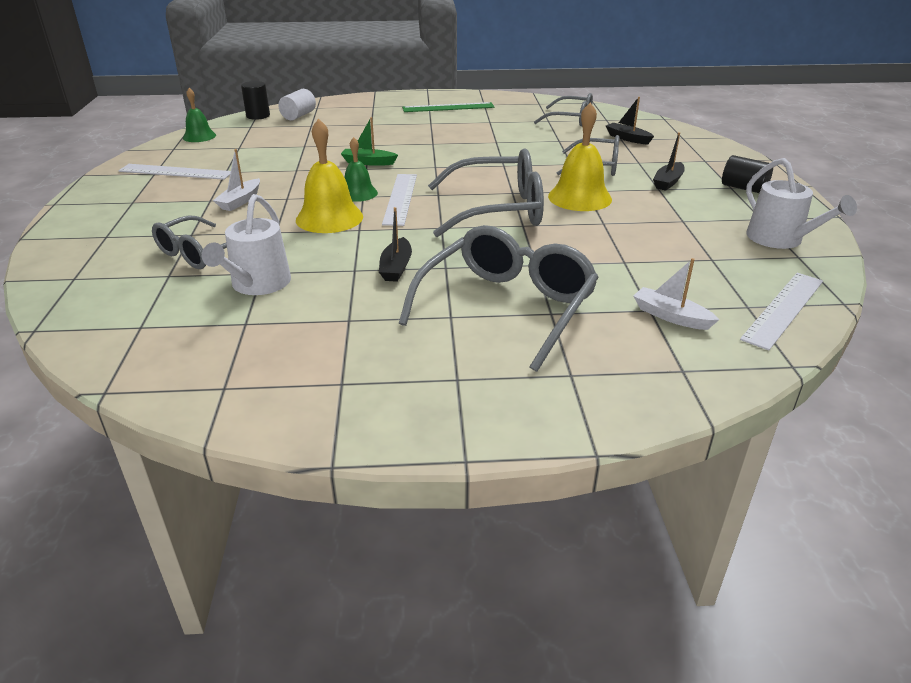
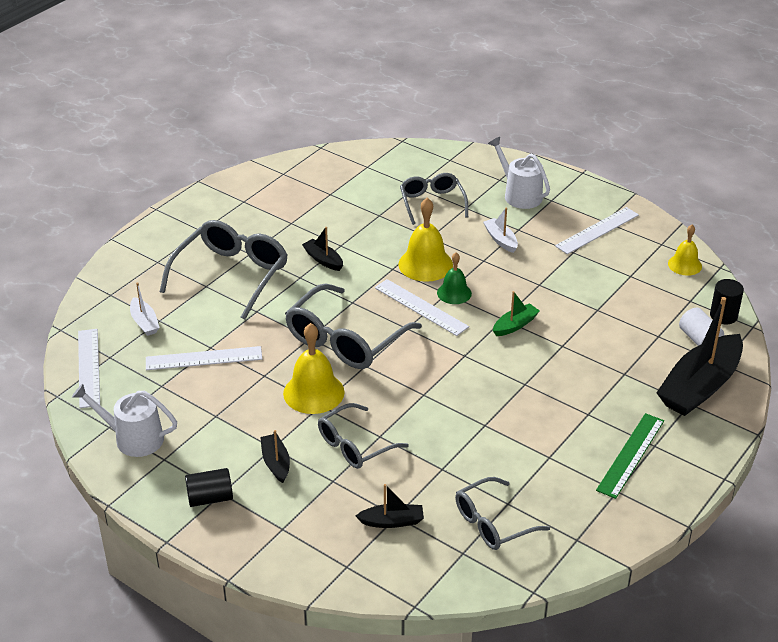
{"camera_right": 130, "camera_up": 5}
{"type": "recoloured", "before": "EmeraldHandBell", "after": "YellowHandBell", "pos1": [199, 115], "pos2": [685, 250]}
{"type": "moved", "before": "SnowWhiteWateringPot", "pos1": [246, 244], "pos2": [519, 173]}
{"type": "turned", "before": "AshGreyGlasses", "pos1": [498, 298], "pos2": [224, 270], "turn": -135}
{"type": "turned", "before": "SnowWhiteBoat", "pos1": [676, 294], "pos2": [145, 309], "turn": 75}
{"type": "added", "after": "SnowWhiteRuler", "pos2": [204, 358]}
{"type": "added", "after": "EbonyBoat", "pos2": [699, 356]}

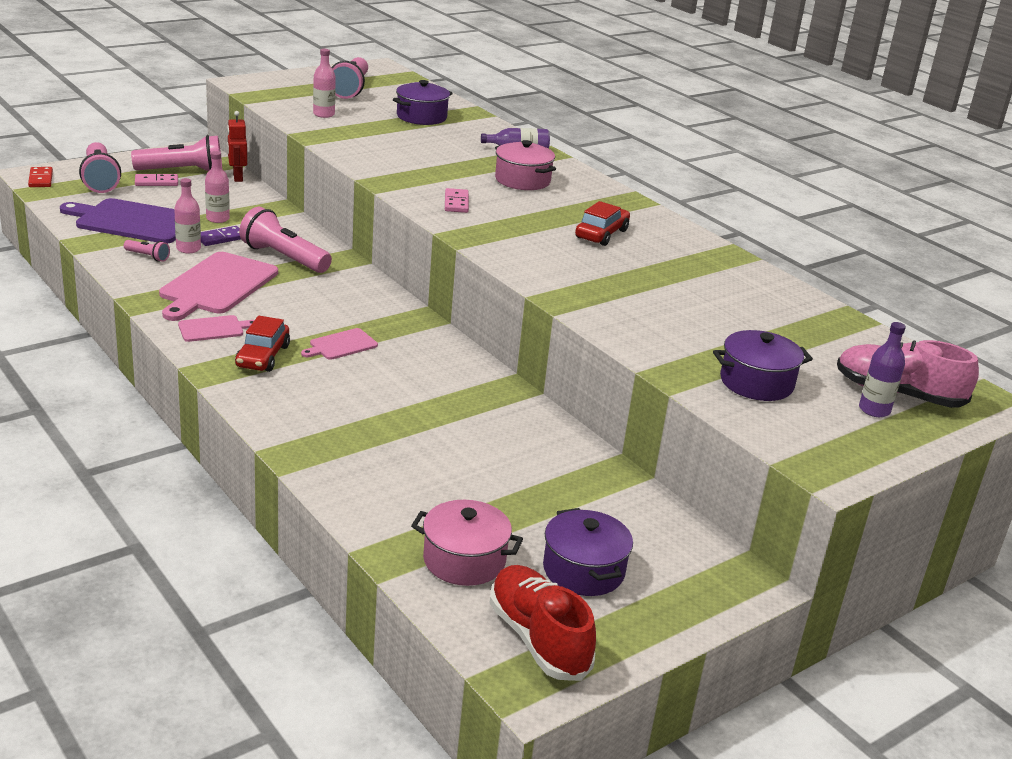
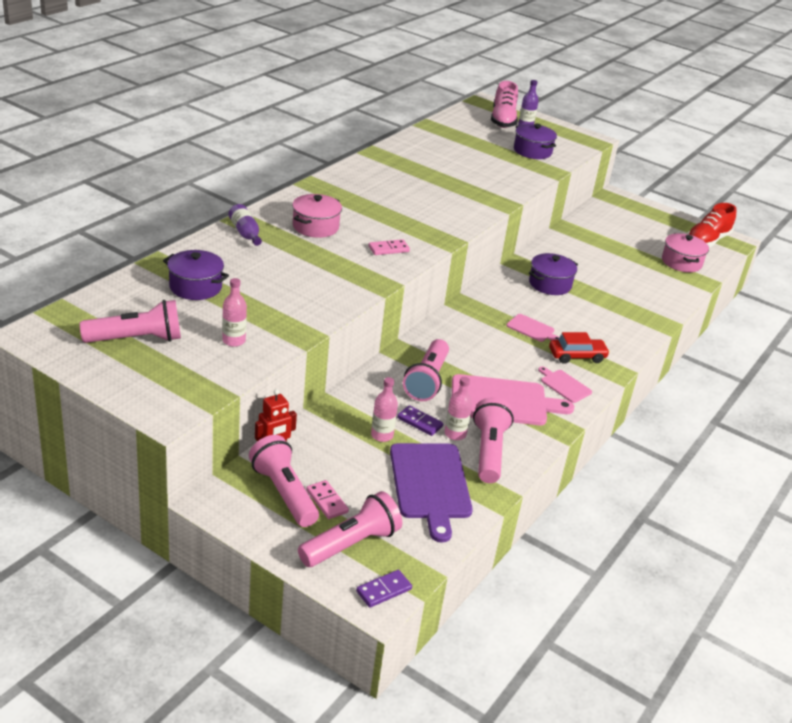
{"camera_right": -110, "camera_up": 5}
{"type": "recoloured", "before": "CrimsonDomino", "after": "VioletDomino", "pos1": [40, 177], "pos2": [384, 589]}
{"type": "resized", "before": "RosyFlashlight", "pos1": [147, 251], "pos2": [493, 440], "scale": 2.12}
{"type": "moved", "before": "VioletStockpot", "pos1": [588, 552], "pos2": [553, 274]}
{"type": "removed", "before": "CrimsonCar", "pos1": [602, 223]}

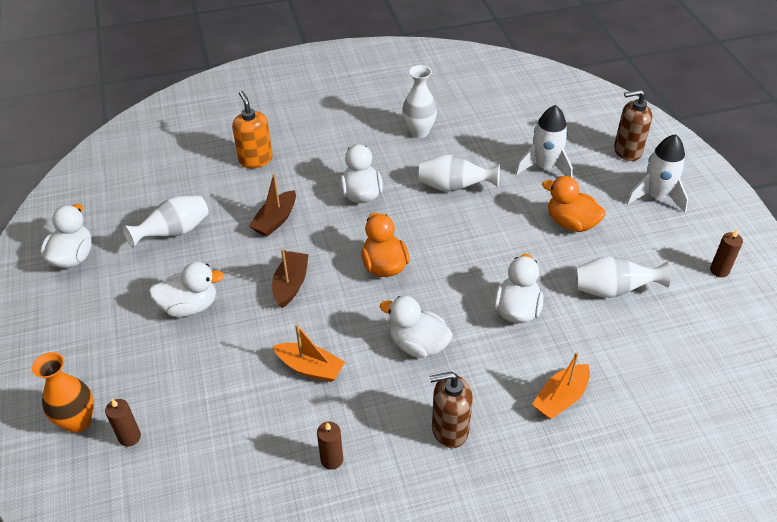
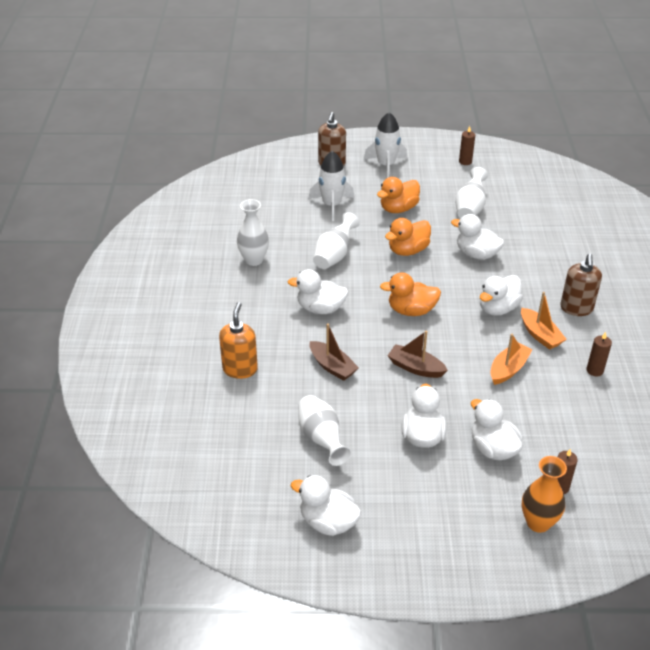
{"camera_right": -75, "camera_up": -5}
{"type": "turned", "before": "BrightOrangeSoapDispenser", "pos1": [252, 129], "pos2": [238, 340], "turn": 105}
{"type": "moved", "before": "BrightOrangeBoat", "pos1": [561, 386], "pos2": [544, 321]}
{"type": "added", "after": "BrightOrangeRubberDuck", "pos2": [408, 237]}
{"type": "added", "after": "SnowWhiteRubberDuck", "pos2": [497, 429]}

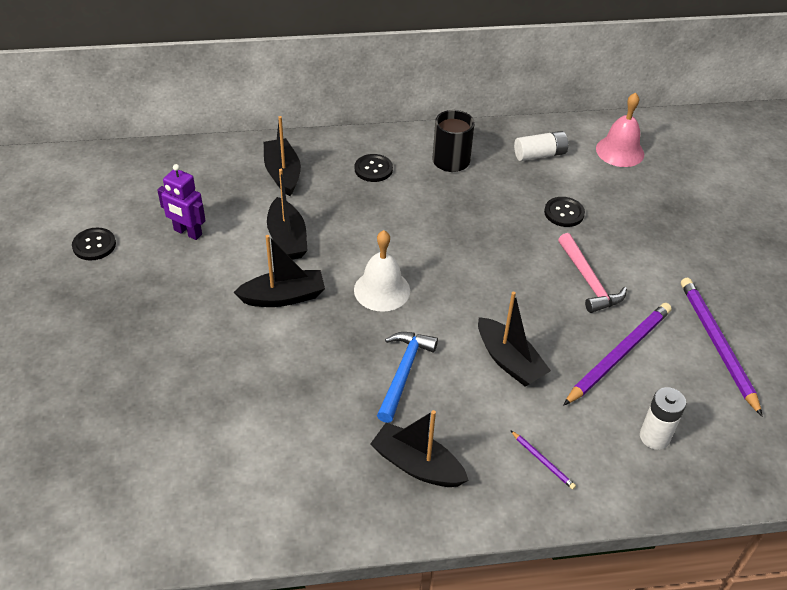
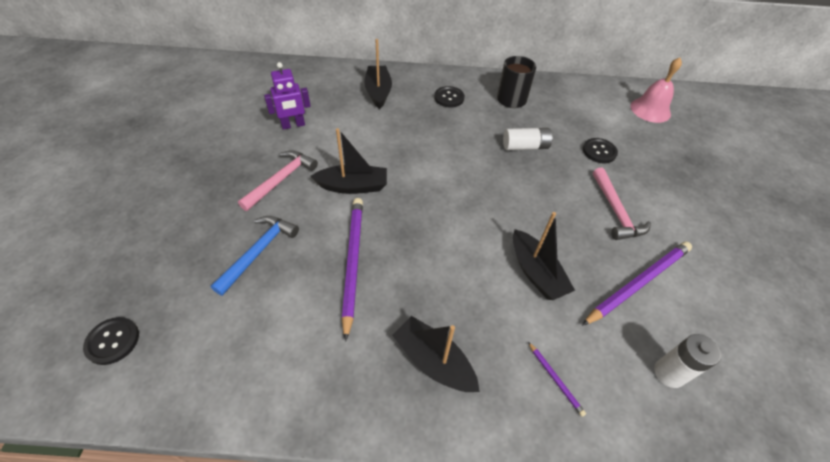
{"camera_right": 10, "camera_up": 5}
{"type": "moved", "before": "EbonyButton", "pos1": [94, 244], "pos2": [111, 341]}
{"type": "turned", "before": "VioletRobotFigure", "pos1": [181, 202], "pos2": [287, 96], "turn": -60}
{"type": "removed", "before": "EbonyBoat", "pos1": [287, 214]}
{"type": "removed", "before": "SnowWhiteHandBell", "pos1": [382, 271]}
{"type": "moved", "before": "BlueCarpenter'sHammer", "pos1": [407, 377], "pos2": [255, 256]}
{"type": "moved", "before": "SnowWhiteAaBattery", "pos1": [541, 146], "pos2": [528, 139]}
{"type": "moved", "before": "VioletLeadPencil", "pos1": [721, 347], "pos2": [352, 270]}
{"type": "added", "after": "RosyCarpenter'sHammer", "pos2": [278, 180]}

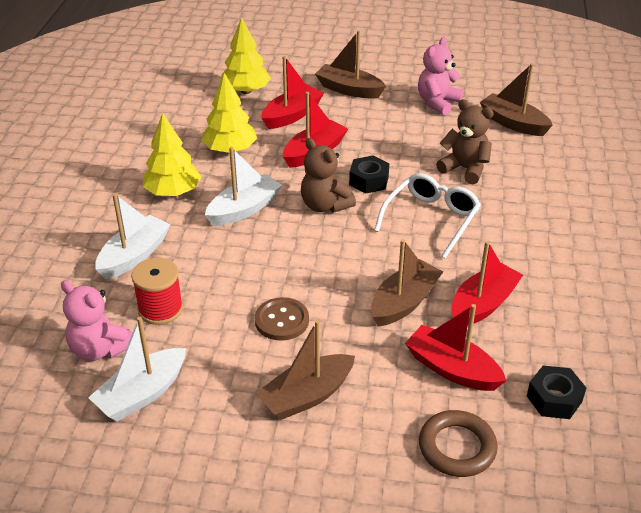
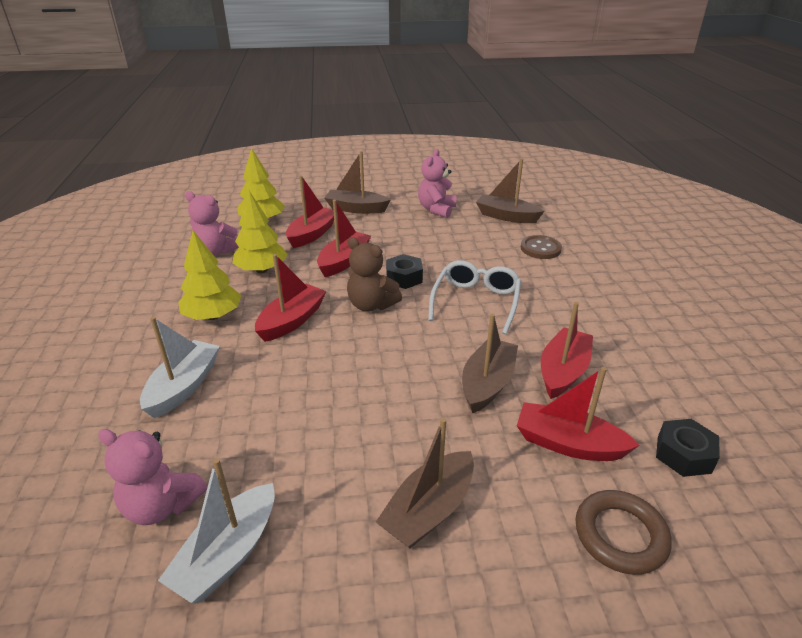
{"camera_right": -15, "camera_up": -5}
{"type": "removed", "before": "CrimsonBobbin", "pos1": [157, 291]}
{"type": "recoloured", "before": "SnowWhiteBoat", "after": "CrimsonBoat", "pos1": [243, 186], "pos2": [291, 298]}
{"type": "moved", "before": "RussetButton", "pos1": [282, 319], "pos2": [541, 247]}
{"type": "removed", "before": "RussetTeddy", "pos1": [465, 141]}
{"type": "added", "after": "RosyTeddy", "pos2": [212, 223]}

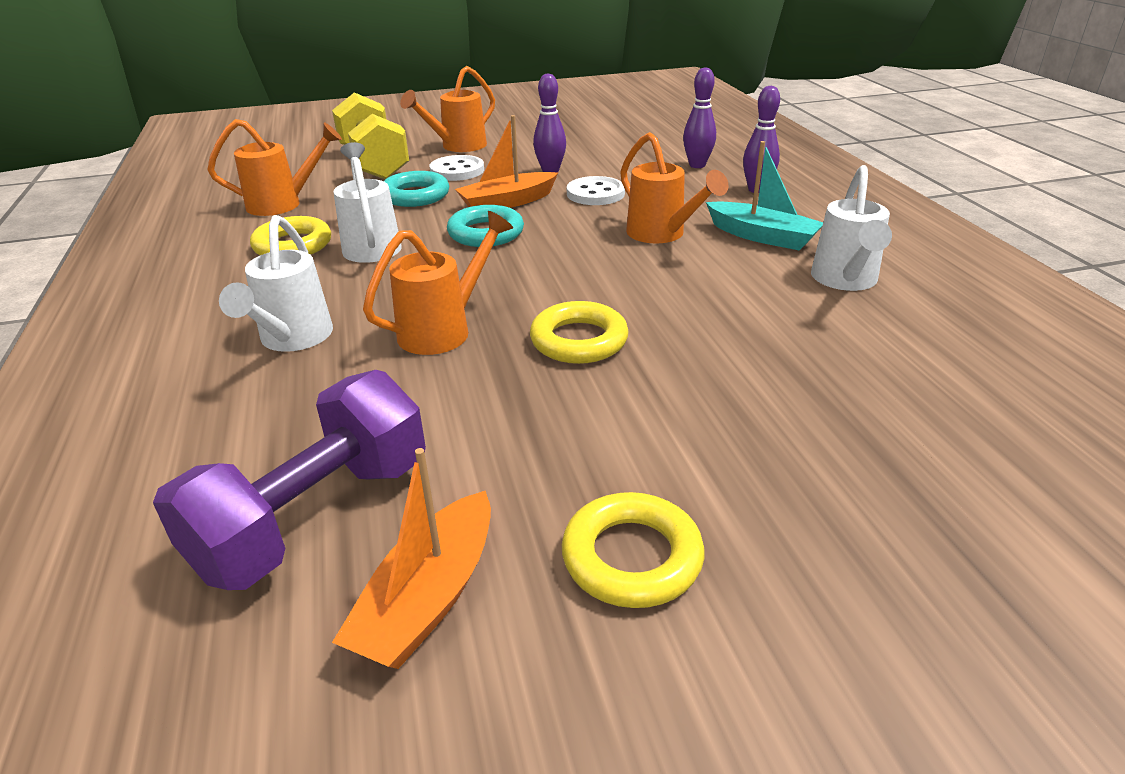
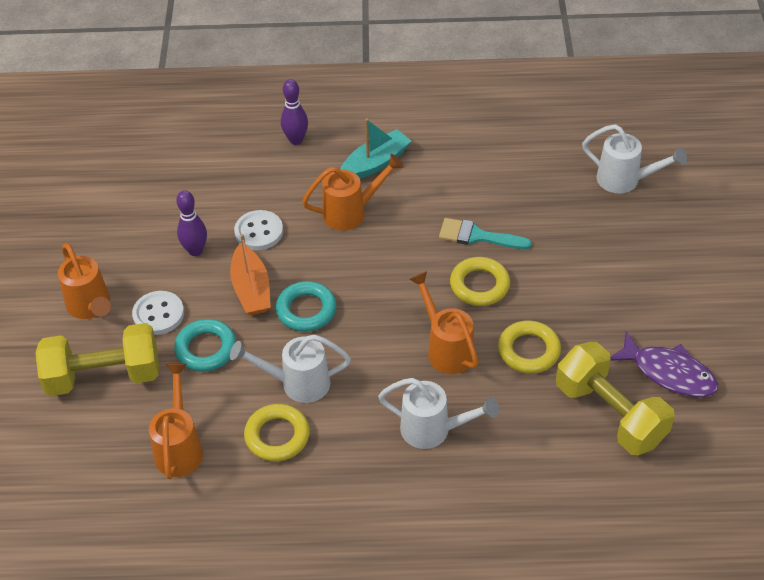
{"camera_right": -75, "camera_up": 15}
{"type": "recoloured", "before": "VioletDumbbell", "after": "YellowDumbbell", "pos1": [289, 480], "pos2": [615, 398]}
{"type": "replaced", "before": "BrightOrangeBoat", "after": "VioletFishFigure", "pos1": [411, 558], "pos2": [664, 364]}
{"type": "moved", "before": "YellowRing", "pos1": [633, 550], "pos2": [529, 347]}
{"type": "removed", "before": "VioletBowlingPin", "pos1": [699, 117]}
{"type": "moved", "before": "SnowWhiteWateringPot", "pos1": [851, 228], "pos2": [634, 158]}
{"type": "added", "after": "TealPaintbrush", "pos2": [485, 233]}

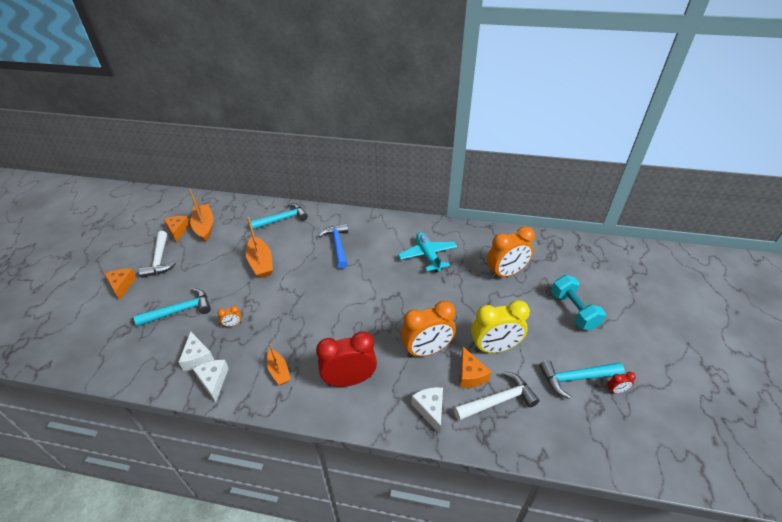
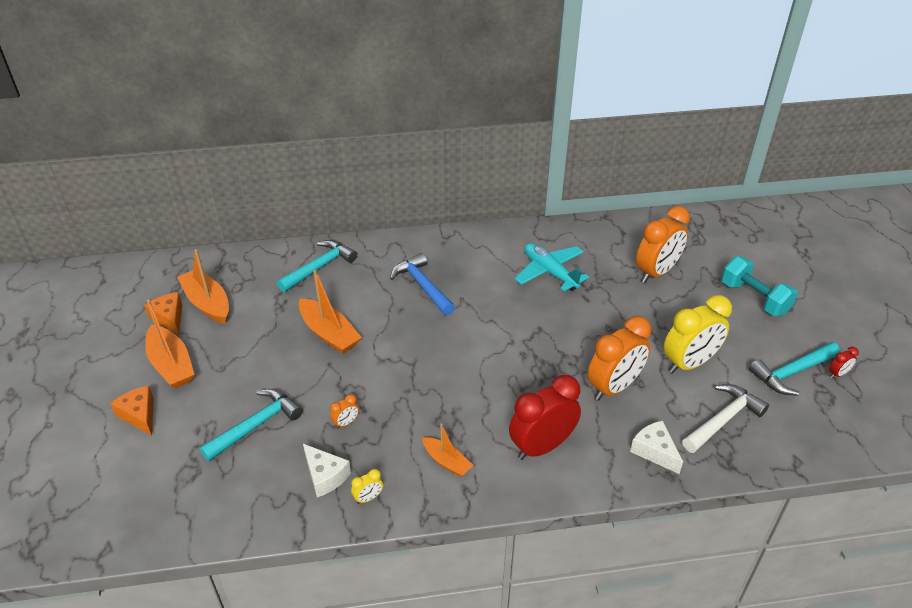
{"camera_right": -20, "camera_up": 0}
{"type": "replaced", "before": "SnowWhiteCarpenter'sHammer", "after": "BrightOrangeBoat", "pos1": [157, 254], "pos2": [170, 343]}
{"type": "replaced", "before": "SnowWhiteCheese", "after": "YellowBedsideClock", "pos1": [211, 381], "pos2": [367, 486]}
{"type": "removed", "before": "BrightOrangeCheese", "pos1": [475, 367]}

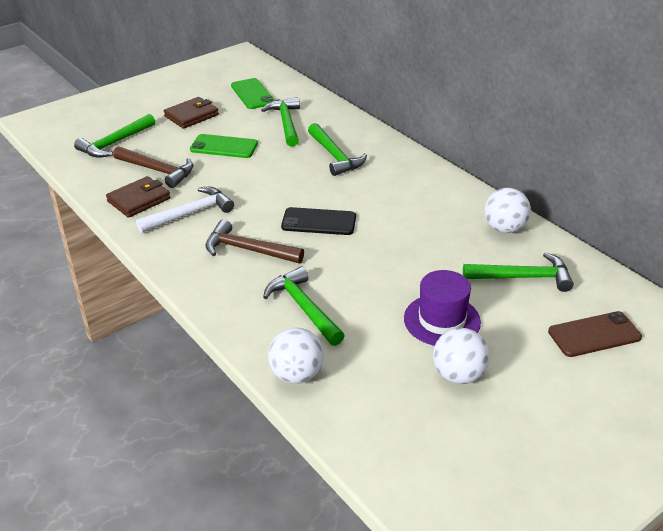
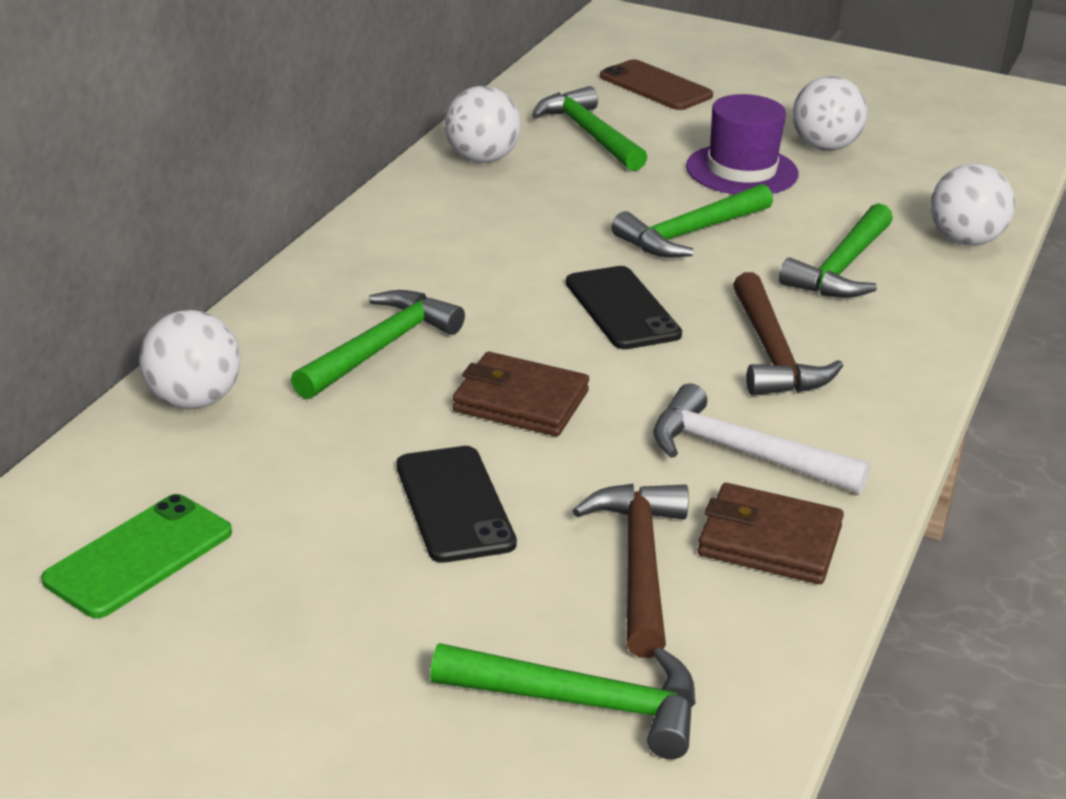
{"camera_right": -120, "camera_up": -5}
{"type": "moved", "before": "RussetBillfold", "pos1": [191, 113], "pos2": [521, 394]}
{"type": "recoloured", "before": "EmeraldPhone", "after": "EbonyPhone", "pos1": [224, 146], "pos2": [456, 504]}
{"type": "moved", "before": "EmeraldCarpenter'sHammer", "pos1": [280, 122], "pos2": [692, 221]}
{"type": "added", "after": "SnowWhiteSphere", "pos2": [190, 359]}

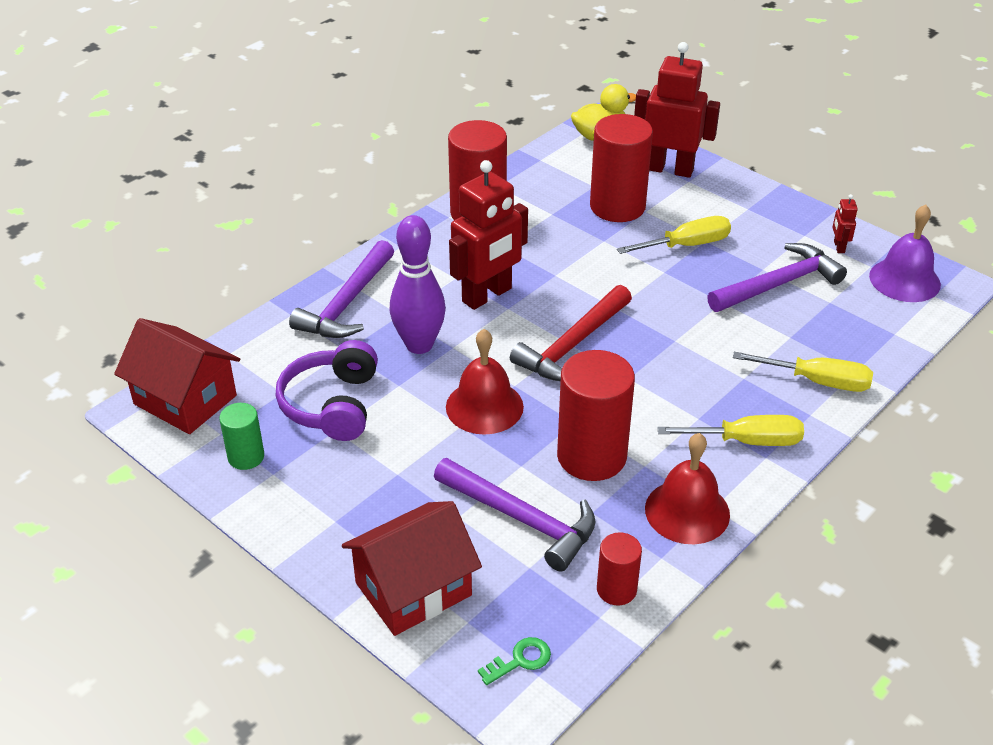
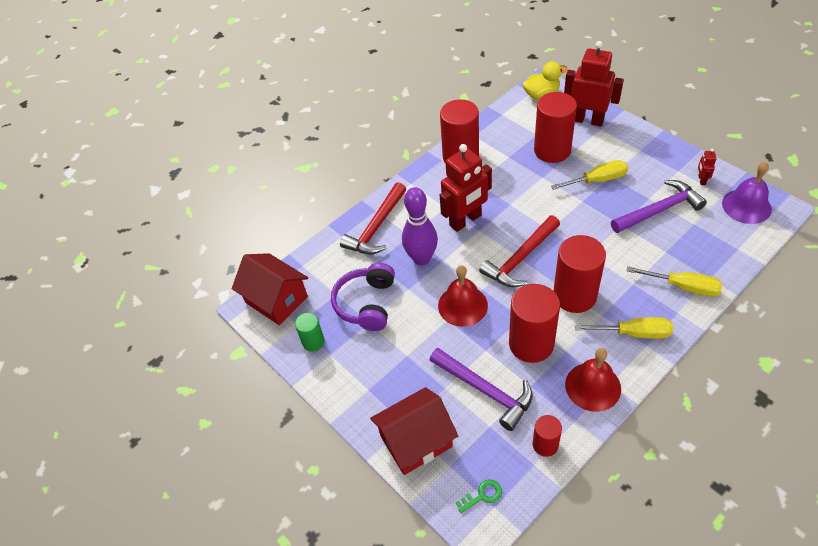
{"camera_right": 10, "camera_up": 10}
{"type": "recoloured", "before": "VioletCarpenter'sHammer", "after": "CrimsonCarpenter'sHammer", "pos1": [341, 289], "pos2": [373, 218]}
{"type": "added", "after": "CrimsonCylinder", "pos2": [579, 274]}

